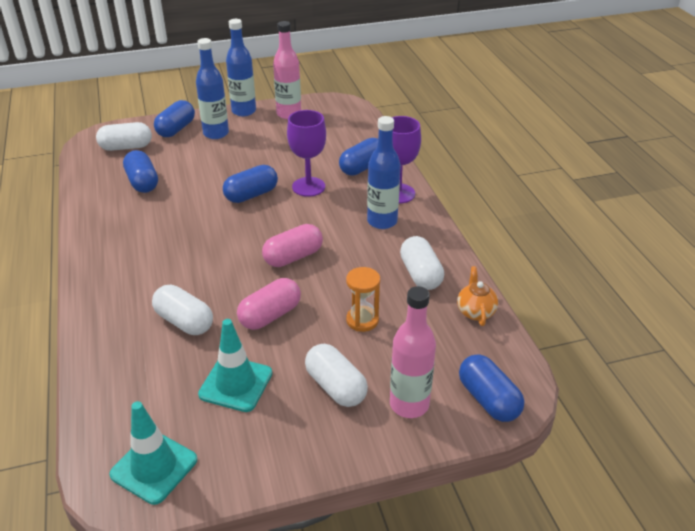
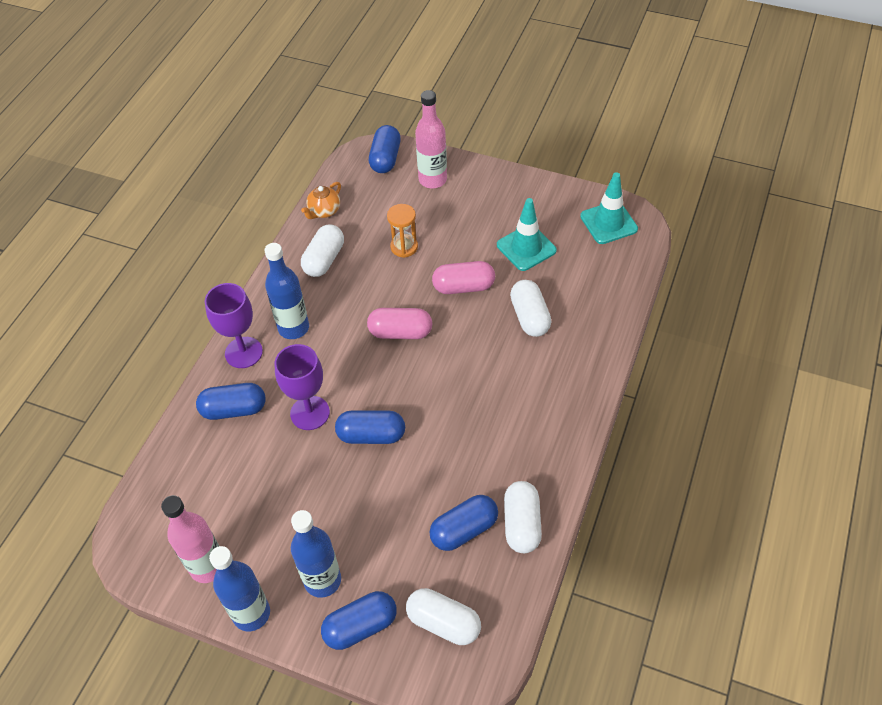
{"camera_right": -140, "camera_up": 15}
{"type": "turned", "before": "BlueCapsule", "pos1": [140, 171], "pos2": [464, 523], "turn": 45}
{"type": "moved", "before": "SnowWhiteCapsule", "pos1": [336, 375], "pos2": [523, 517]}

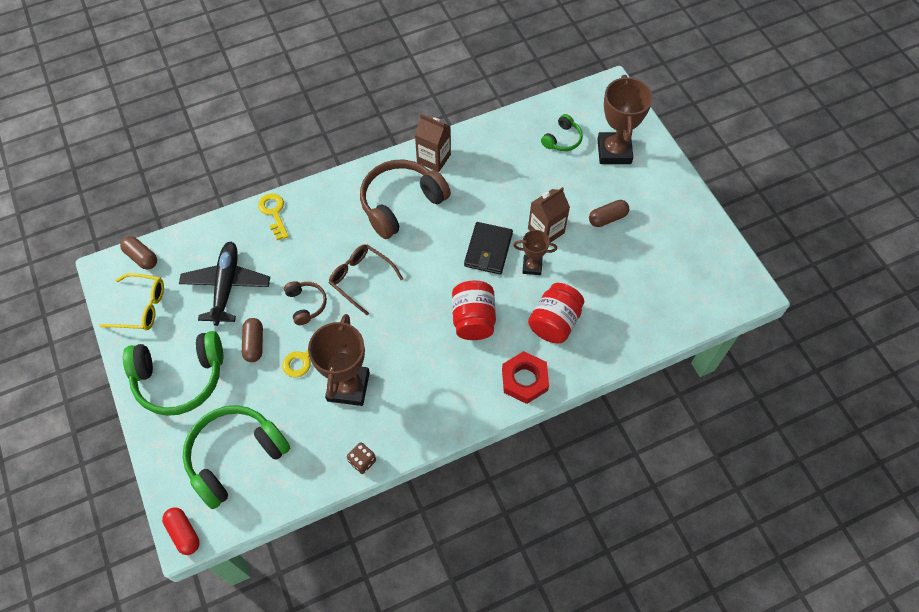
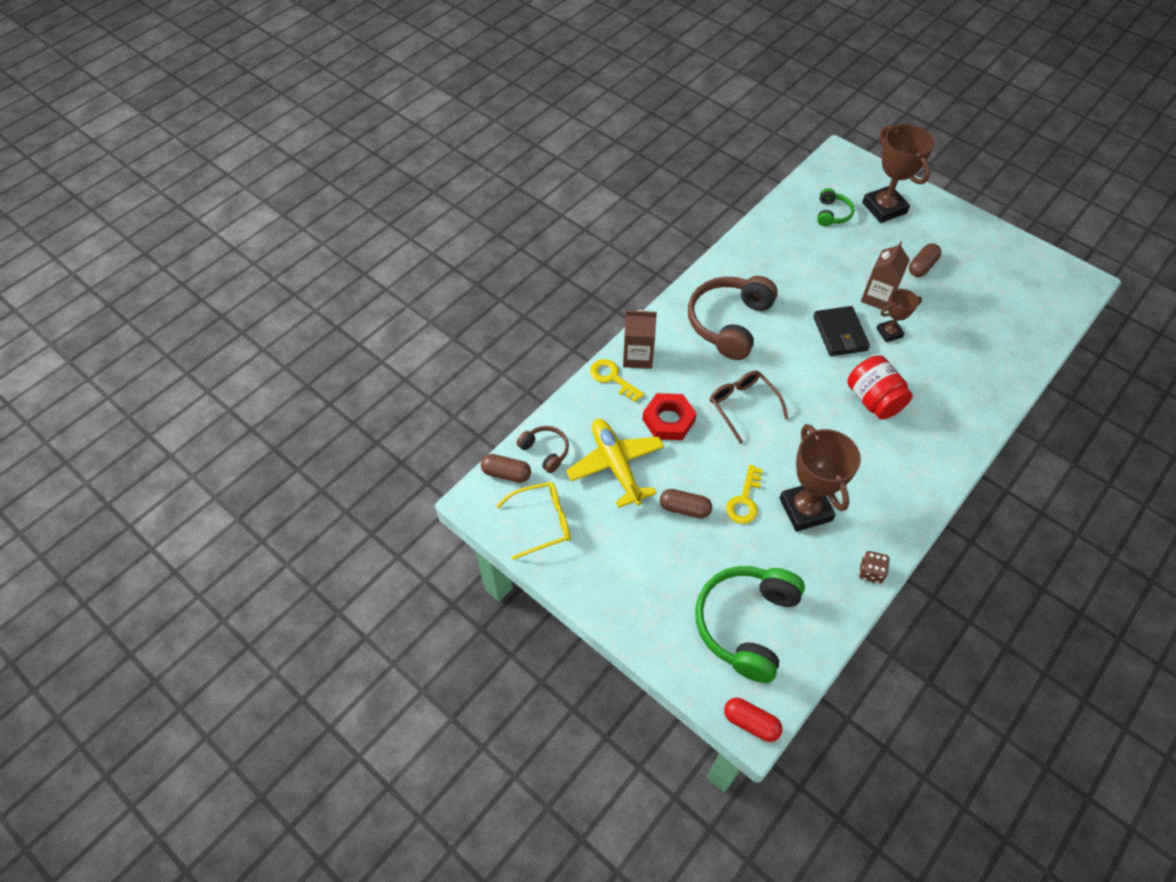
{"camera_right": -25, "camera_up": -5}
{"type": "removed", "before": "EmeraldHeadset", "pos1": [173, 373]}
{"type": "recoloured", "before": "EbonyPlane", "after": "YellowPlane", "pos1": [224, 283], "pos2": [615, 463]}
{"type": "turned", "before": "RussetCapsule", "pos1": [252, 340], "pos2": [686, 503], "turn": -45}
{"type": "moved", "before": "RussetHeadset", "pos1": [305, 303], "pos2": [542, 449]}
{"type": "turned", "before": "RussetGlasses", "pos1": [366, 280], "pos2": [749, 407], "turn": 45}
{"type": "moved", "before": "RussetCarton", "pos1": [433, 143], "pos2": [640, 339]}
{"type": "moved", "before": "CrimsonHexagonNut", "pos1": [525, 377], "pos2": [669, 416]}
{"type": "removed", "before": "CrimsonPreserveJar", "pos1": [556, 313]}

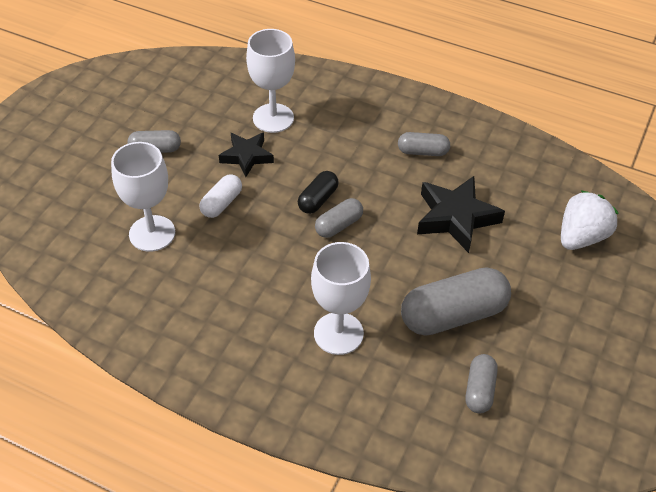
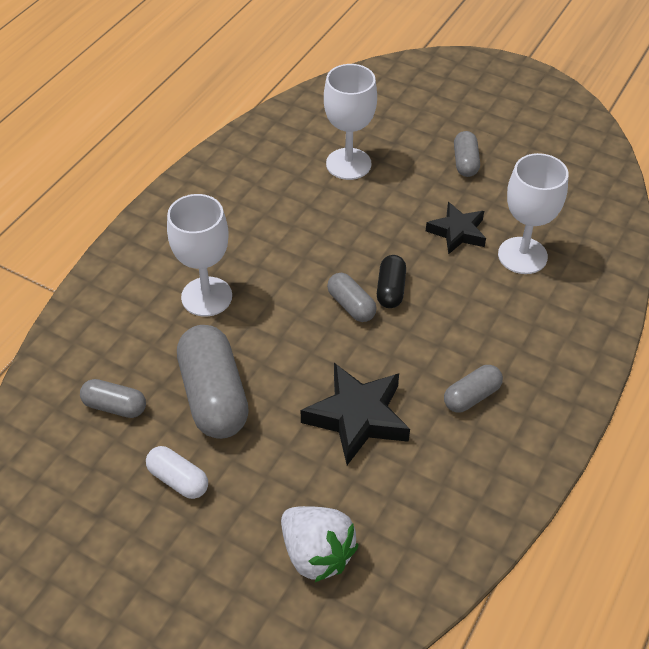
{"camera_right": 95, "camera_up": 0}
{"type": "moved", "before": "SnowWhiteCapsule", "pos1": [220, 196], "pos2": [177, 472]}
{"type": "turned", "before": "EbonyCapsule", "pos1": [318, 192], "pos2": [391, 281], "turn": 60}
{"type": "turned", "before": "AshGreyCapsule", "pos1": [424, 144], "pos2": [473, 389], "turn": 45}

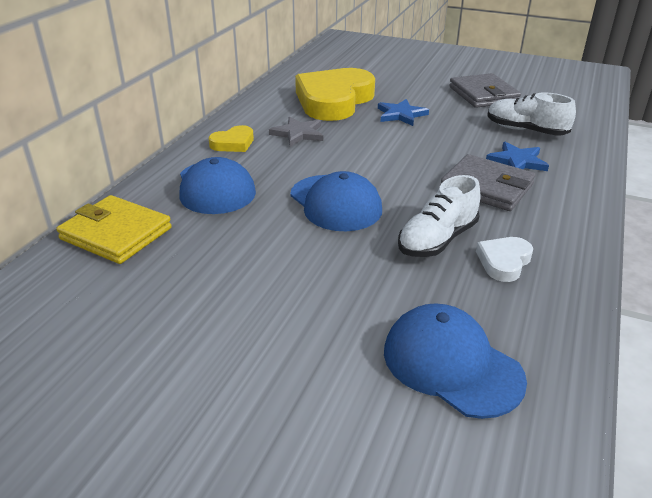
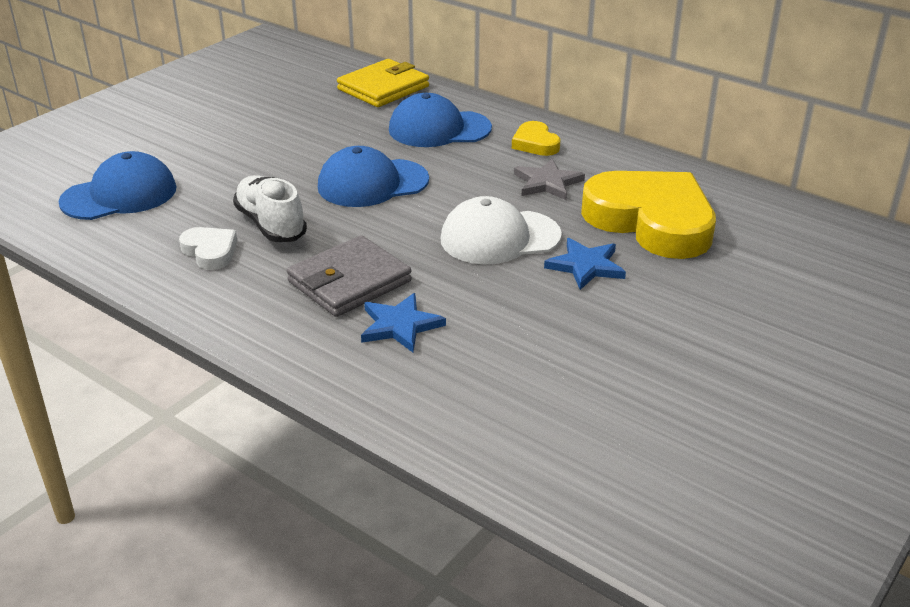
{"camera_right": 105, "camera_up": 0}
{"type": "removed", "before": "AshGreyBillfold", "pos1": [485, 90]}
{"type": "removed", "before": "SnowWhiteLaceUpShoe", "pos1": [532, 114]}
{"type": "added", "after": "SnowWhitePeakedCap", "pos2": [501, 230]}

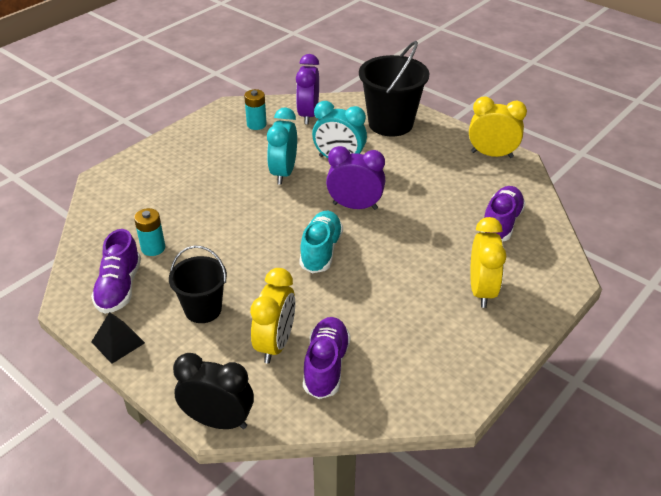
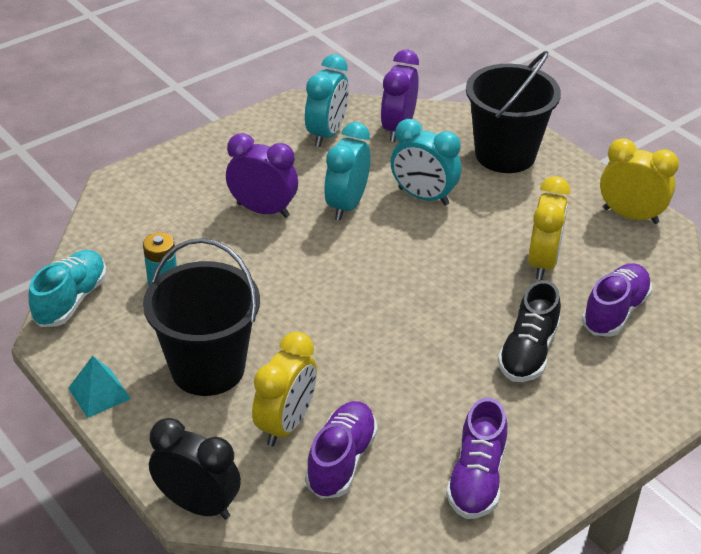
{"camera_right": 10, "camera_up": 0}
{"type": "moved", "before": "VioletLaceUpShoe", "pos1": [116, 271], "pos2": [476, 458]}
{"type": "recoloured", "before": "EbonyPyramid", "after": "TealPyramid", "pos1": [118, 338], "pos2": [99, 387]}
{"type": "resized", "before": "EbonyPail", "pos1": [198, 284], "pos2": [201, 317], "scale": 1.61}
{"type": "replaced", "before": "TealAaBattery", "after": "TealBedsideClock", "pos1": [255, 109], "pos2": [327, 100]}
{"type": "moved", "before": "TealLaceUpShoe", "pos1": [321, 242], "pos2": [67, 288]}
{"type": "moved", "before": "VioletBedsideClock", "pos1": [355, 178], "pos2": [262, 175]}
{"type": "moved", "before": "YellowBedsideClock", "pos1": [488, 262], "pos2": [549, 228]}
{"type": "added", "after": "EbonyLaceUpShoe", "pos2": [529, 331]}

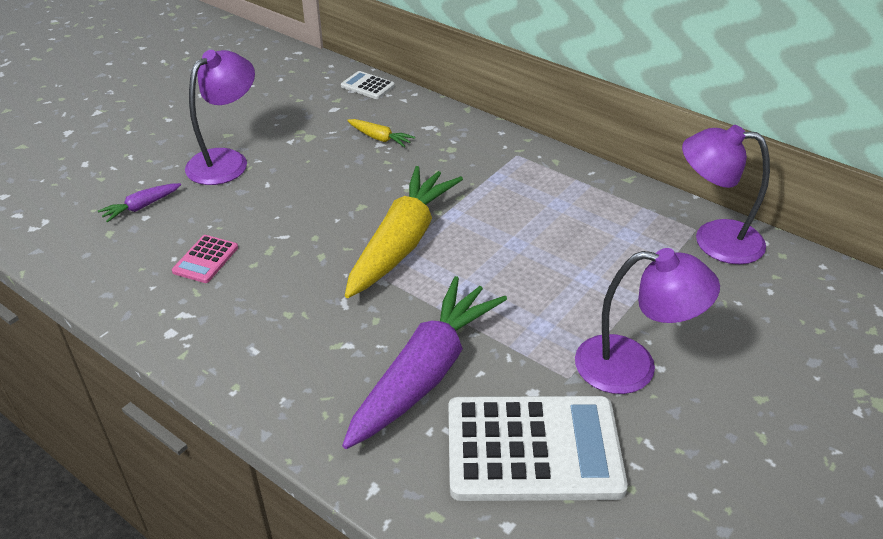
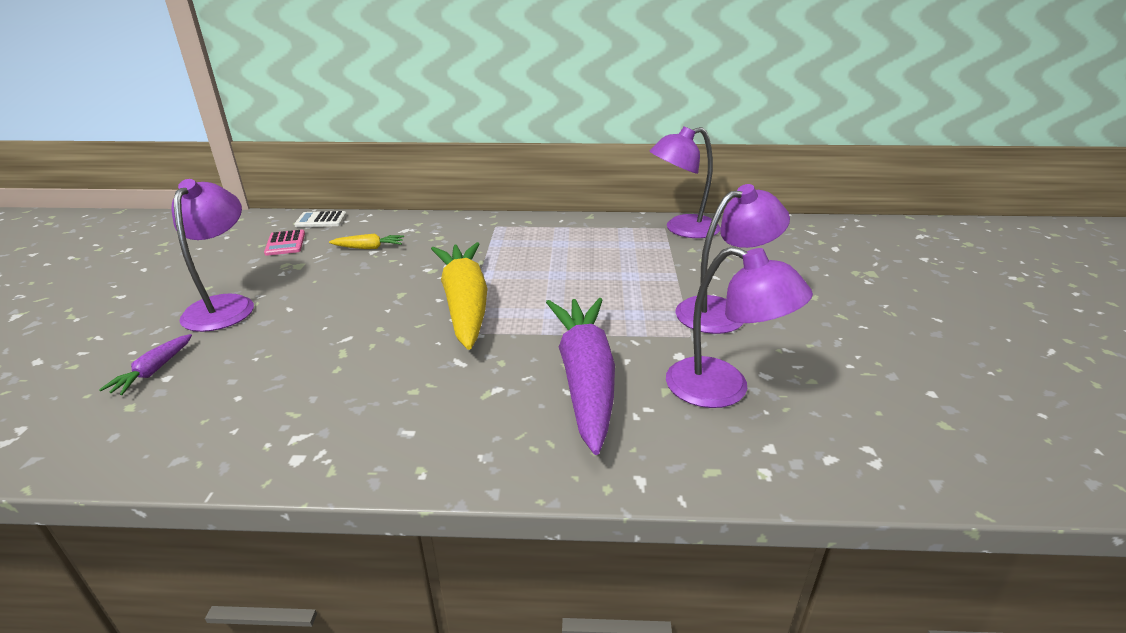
{"camera_right": -35, "camera_up": -10}
{"type": "moved", "before": "RosyAddingMachine", "pos1": [205, 259], "pos2": [284, 243]}
{"type": "replaced", "before": "SnowWhiteAddingMachine", "after": "VioletDeskLamp", "pos1": [538, 448], "pos2": [739, 327]}

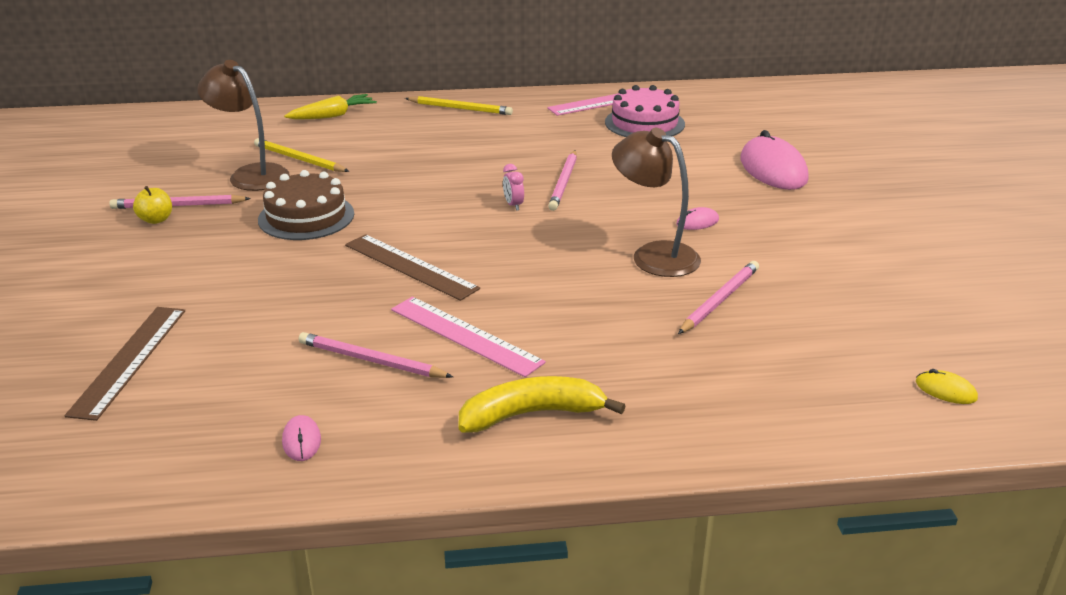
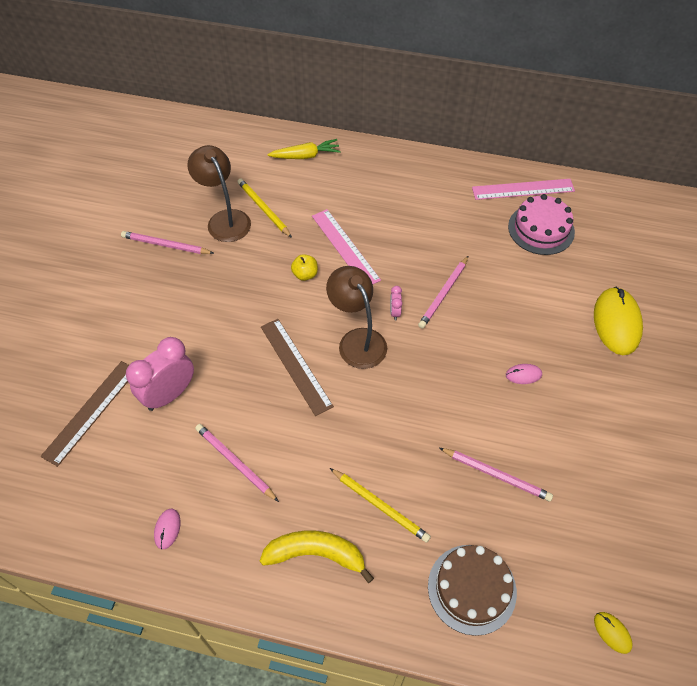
{"camera_right": 20, "camera_up": 25}
{"type": "moved", "before": "YellowApple", "pos1": [152, 205], "pos2": [304, 267]}
{"type": "moved", "before": "RussetCake", "pos1": [306, 205], "pos2": [472, 590]}
{"type": "moved", "before": "RosyRuler", "pos1": [468, 337], "pos2": [346, 246]}
{"type": "moved", "before": "YellowLeadPencil", "pos1": [459, 105], "pos2": [380, 505]}
{"type": "moved", "before": "RussetDeskLamp", "pos1": [656, 202], "pos2": [356, 317]}
{"type": "turned", "before": "RosyLeadPencil", "pos1": [718, 297], "pos2": [496, 475], "turn": 60}
{"type": "recoloured", "before": "RosyMouse", "after": "YellowMouse", "pos1": [774, 160], "pos2": [618, 321]}
{"type": "added", "after": "RosyBedsideClock", "pos2": [160, 374]}

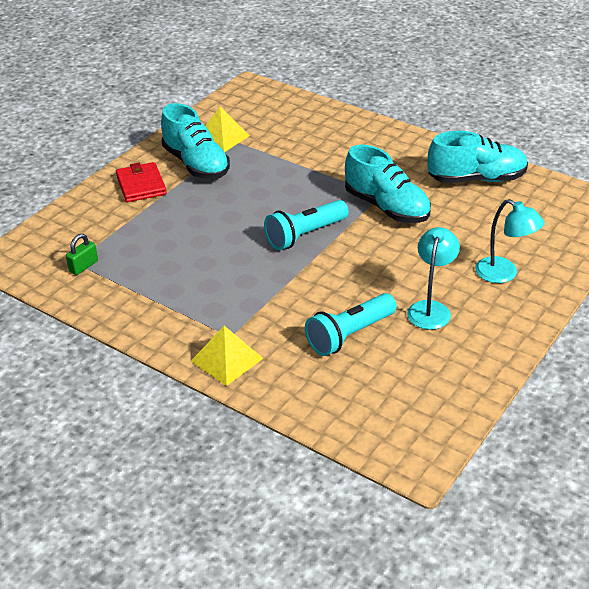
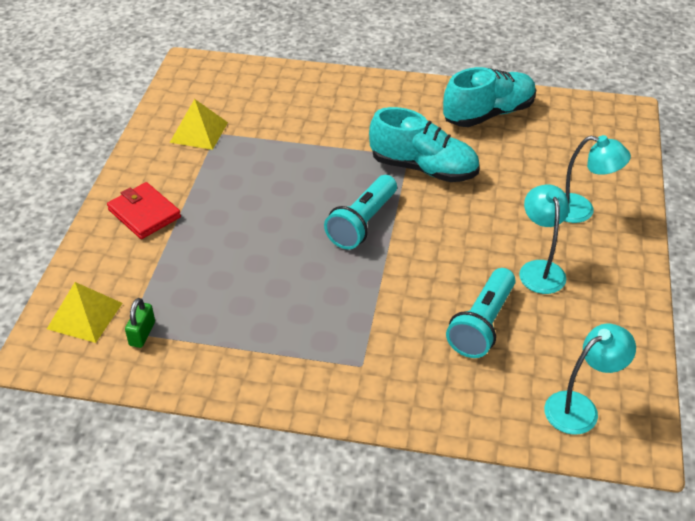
{"camera_right": -25, "camera_up": 5}
{"type": "removed", "before": "TealLaceUpShoe", "pos1": [195, 141]}
{"type": "moved", "before": "YellowPyramid", "pos1": [227, 356], "pos2": [85, 312]}
{"type": "added", "after": "TealDeskLamp", "pos2": [590, 379]}

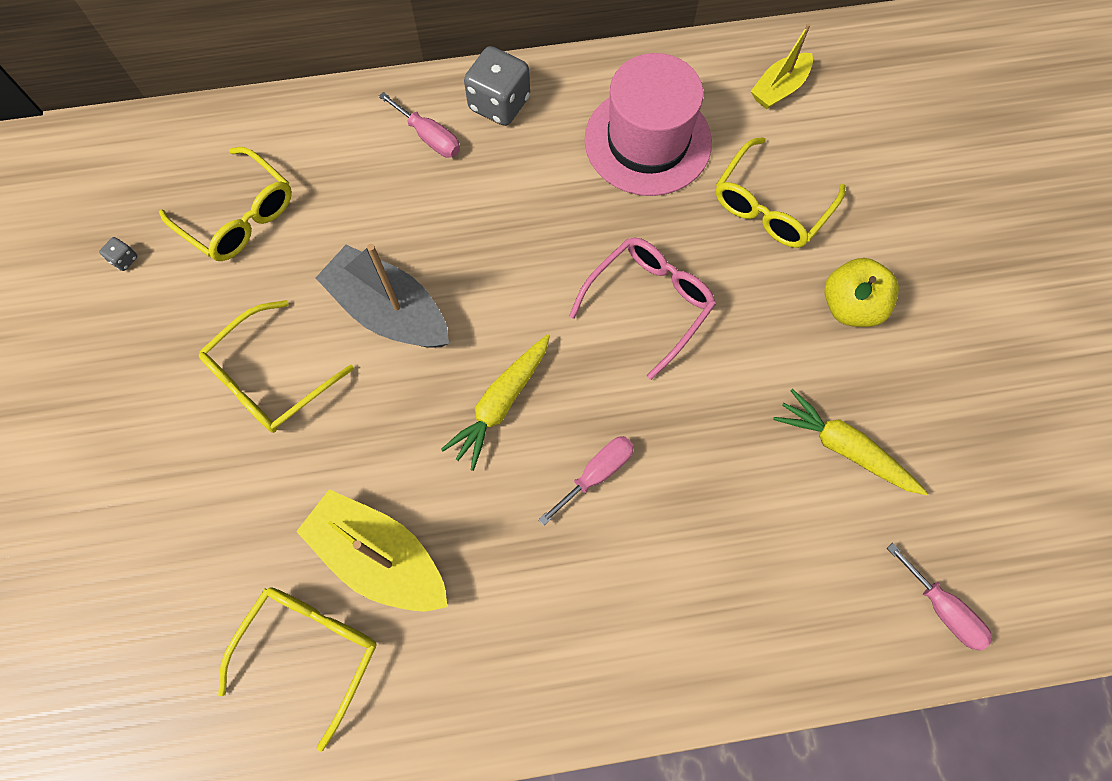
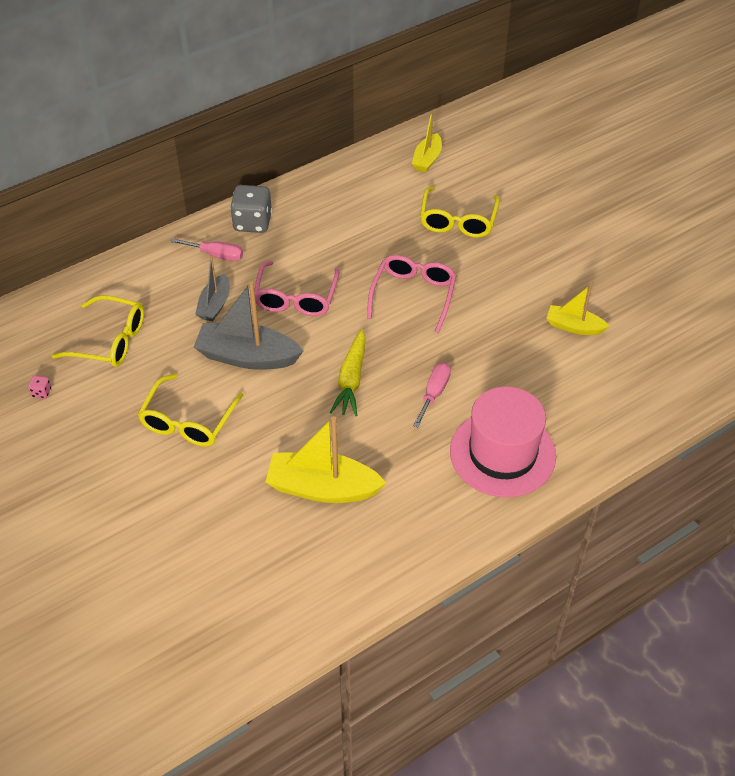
{"camera_right": -25, "camera_up": -20}
{"type": "recoloured", "before": "AshGreyGameDie", "after": "RosyGameDie", "pos1": [118, 254], "pos2": [39, 387]}
{"type": "removed", "before": "YellowGlasses", "pos1": [297, 669]}
{"type": "moved", "before": "RosyTopHat", "pos1": [648, 124], "pos2": [503, 441]}
{"type": "replaced", "before": "YellowToyCarrot", "after": "YellowBoat", "pos1": [850, 442], "pos2": [577, 310]}
{"type": "removed", "before": "YellowApple", "pos1": [861, 292]}
{"type": "removed", "before": "RosyFlatScrewdriver", "pos1": [939, 597]}
{"type": "added", "after": "AshGreyBoat", "pos2": [212, 289]}
{"type": "added", "after": "RosyGlasses", "pos2": [296, 288]}

